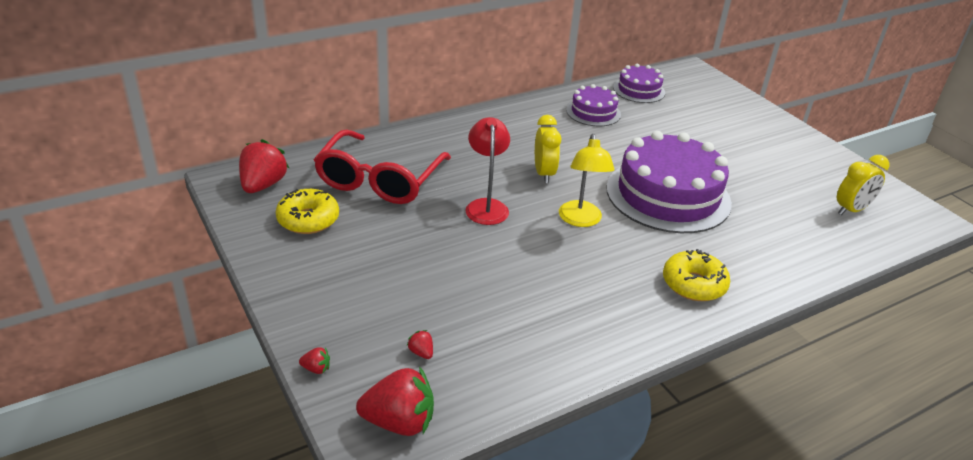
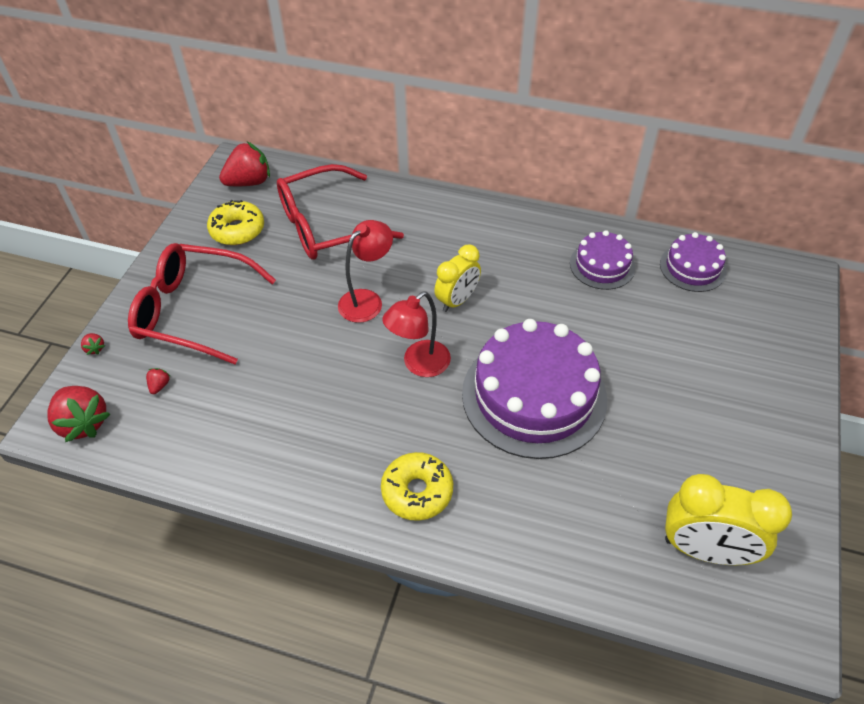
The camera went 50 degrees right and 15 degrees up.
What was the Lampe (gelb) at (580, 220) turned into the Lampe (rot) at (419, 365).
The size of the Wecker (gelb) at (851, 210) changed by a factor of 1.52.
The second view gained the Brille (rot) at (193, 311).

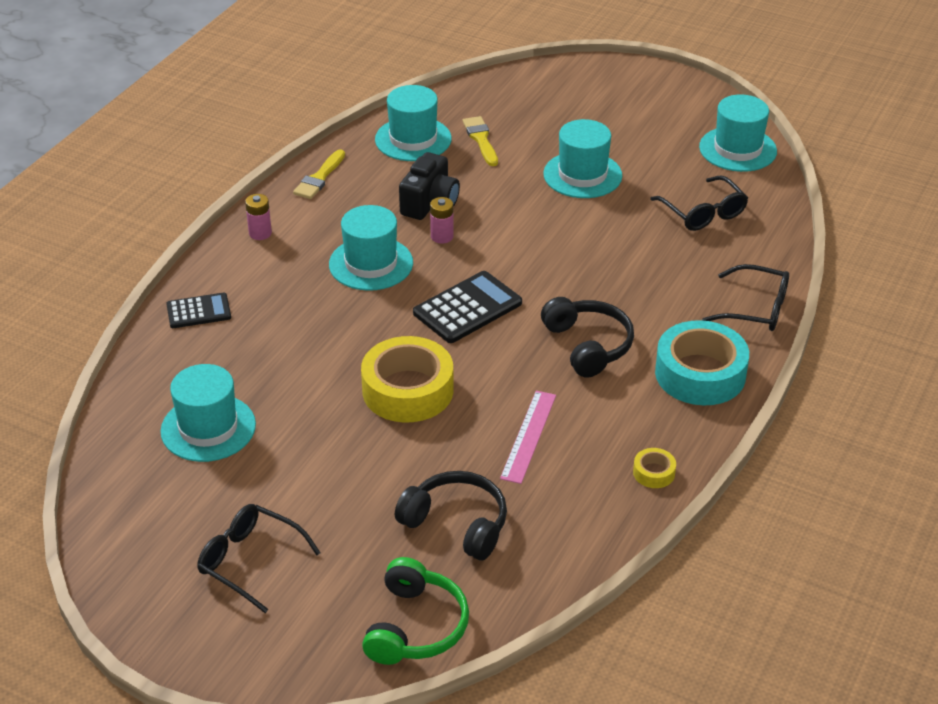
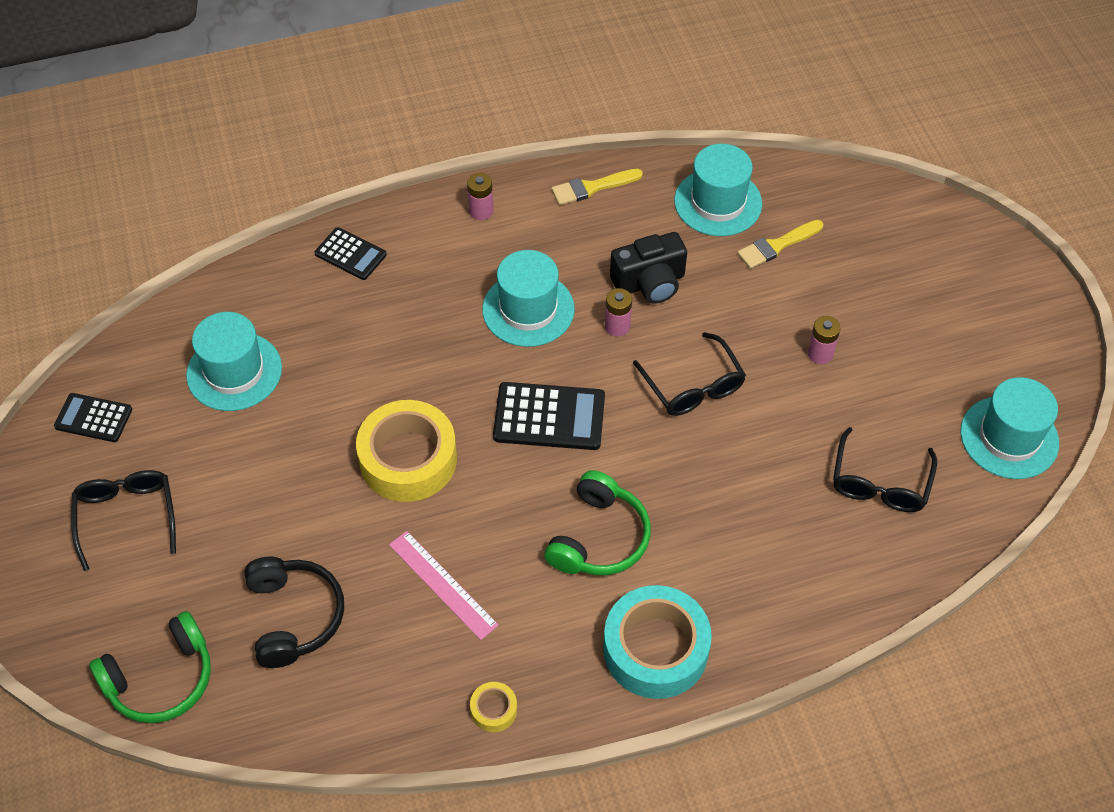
The camera went 45 degrees right and 15 degrees up.
The Pinsel (gelb) at (481, 139) ended up facing another way, 150 degrees counterclockwise from before.
The Lineal (rosa) at (528, 436) ended up facing another way, 75 degrees clockwise from before.
What was the Kopfhörer (schwarz) at (588, 345) turned into the Kopfhörer (grün) at (599, 538).
Where the Hut (türkis) stood at (582, 175), the Batterie (rosa) came to stand at (820, 353).
The Brille (schwarz) ended up elsewhere, having gone from (755, 309) to (693, 386).
The second view gained the Taschenrechner (schwarz) at (93, 418).

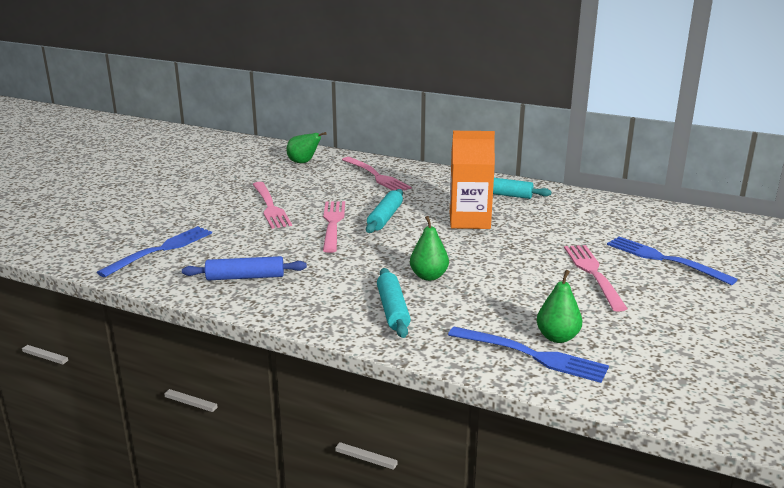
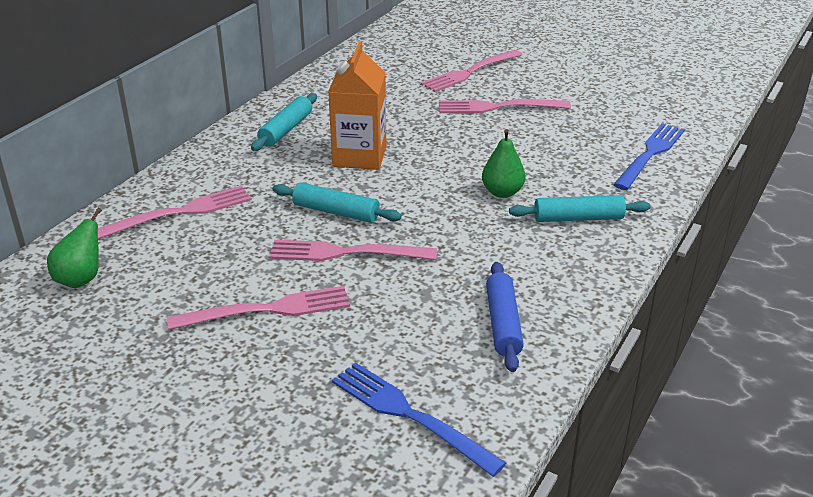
The camera went 85 degrees left and 10 degrees up.
The second view lost the Birne (grün) at (557, 337).
What was the Gabel (blau) at (664, 259) turned into the Gabel (rosa) at (469, 72).

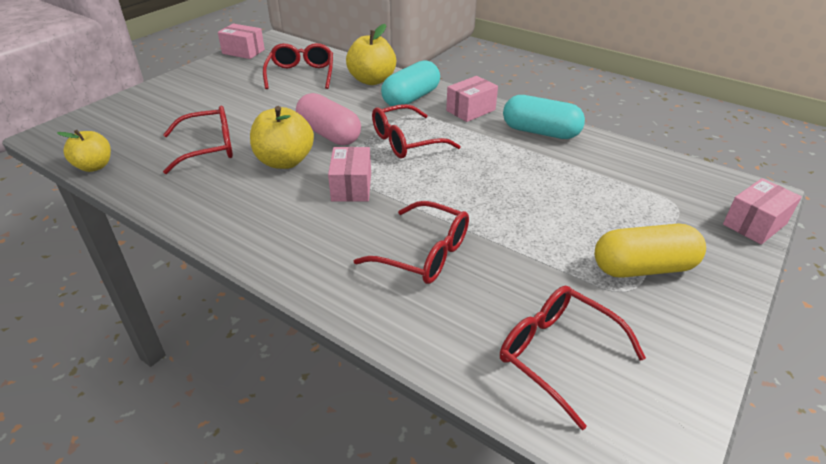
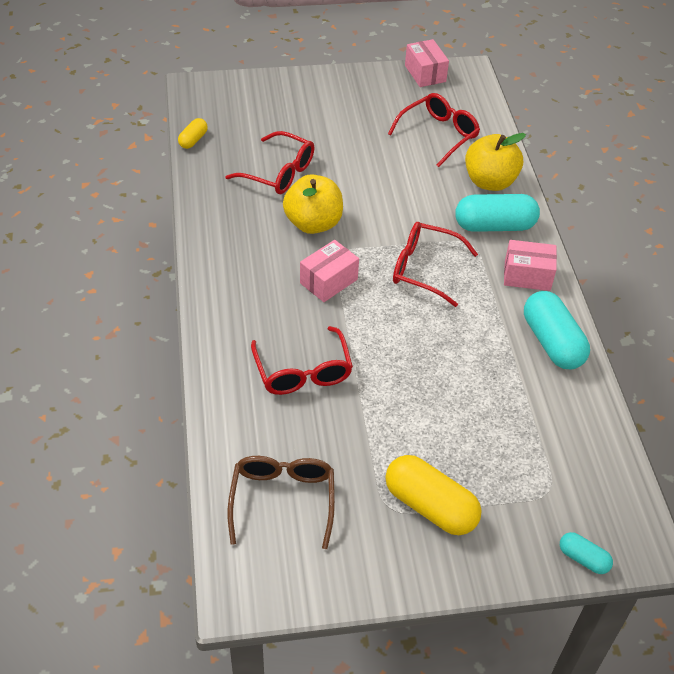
The camera went 45 degrees right and 10 degrees up.
Where the Apfel (gelb) stood at (94, 166), the Kapsel (gelb) came to stand at (193, 140).
The second view lost the Kapsel (rosa) at (329, 134).
What was the Brille (rot) at (556, 354) turned into the Brille (braun) at (282, 500).
Where the Schachtel (rosa) stood at (754, 224), the Kapsel (türkis) came to stand at (583, 558).

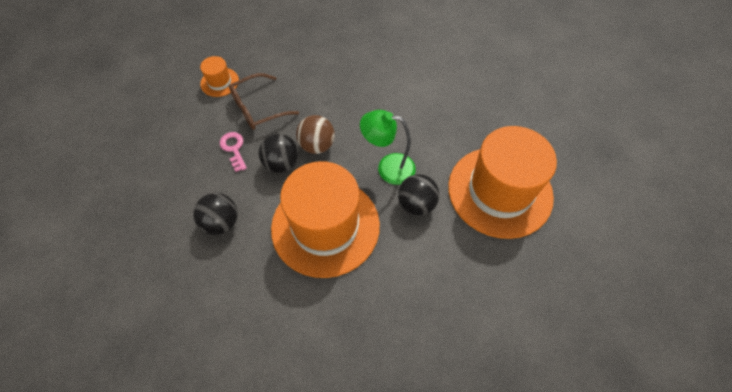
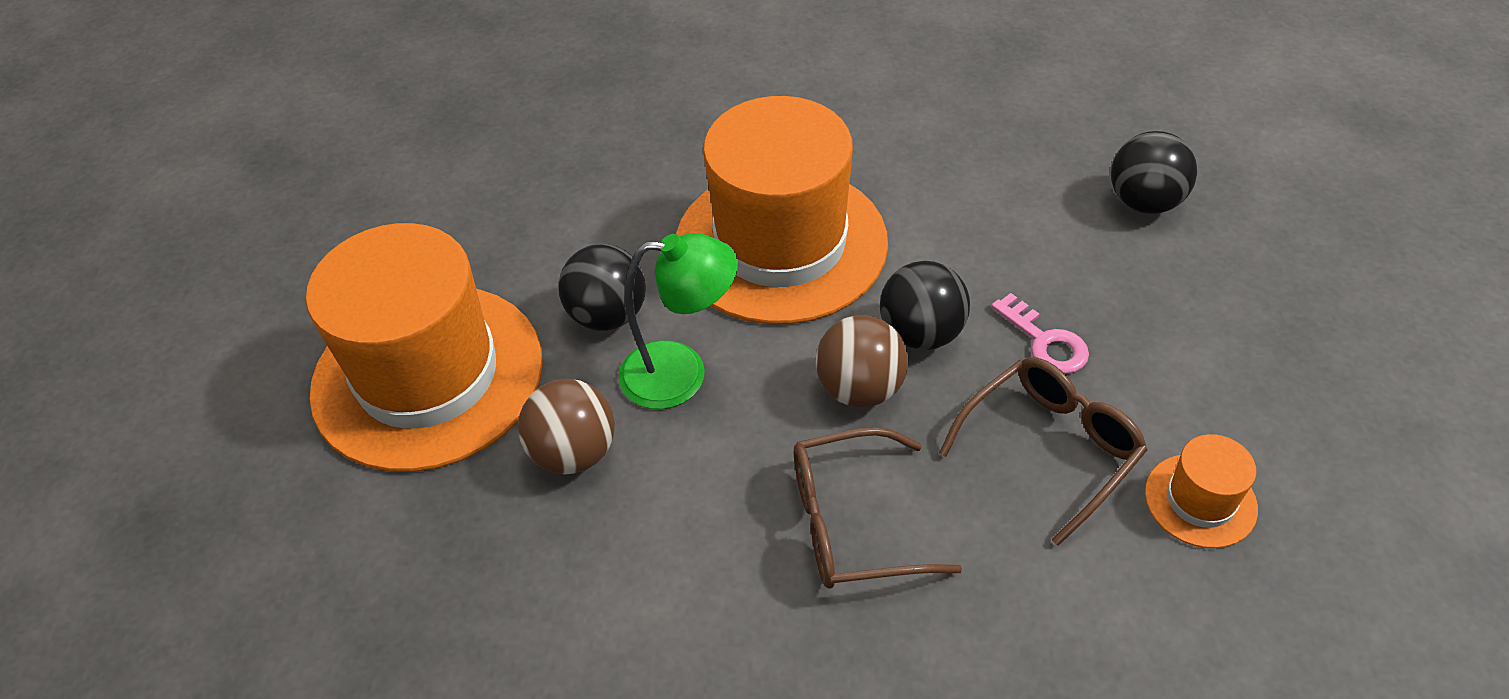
The camera went 170 degrees right and 10 degrees down.
The Ball (schwarz) ended up elsewhere, having gone from (221, 223) to (1144, 202).
The second view gained the Ball (braun) at (574, 452).
The second view gained the Brille (braun) at (852, 523).

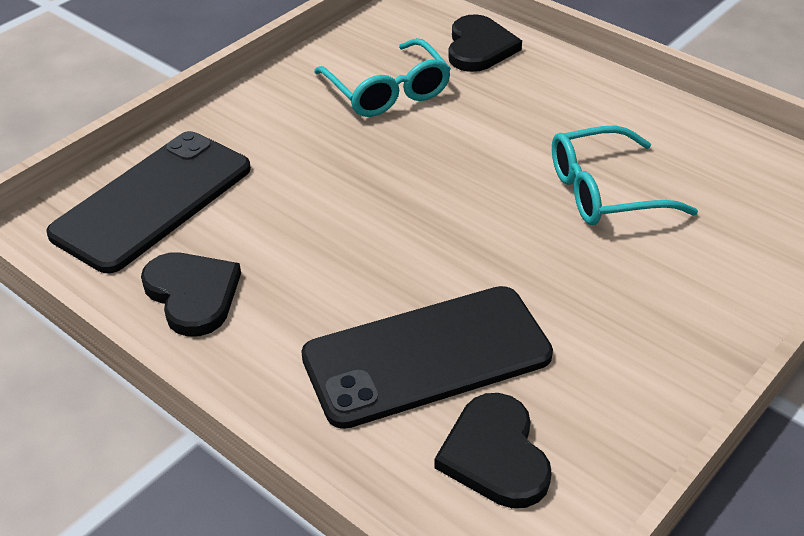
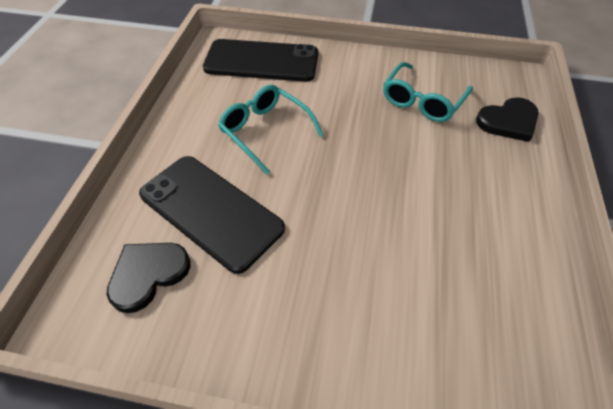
The camera went 60 degrees right and 10 degrees up.
The second view lost the Herz (schwarz) at (192, 294).
The Brille (türkis) ended up elsewhere, having gone from (604, 192) to (265, 131).

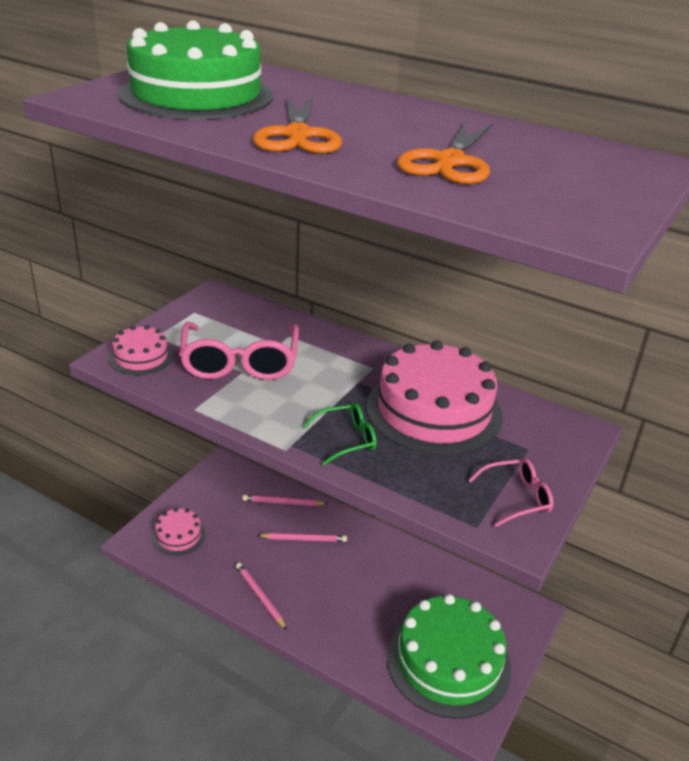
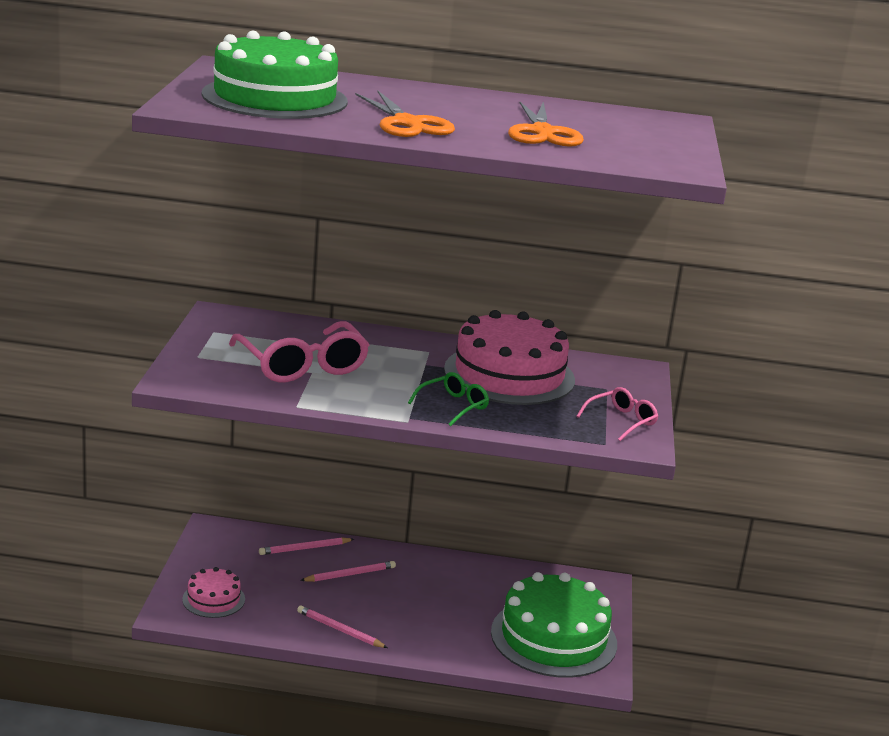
The camera went 25 degrees left and 10 degrees down.
The second view lost the Kuchen (rosa) at (141, 357).

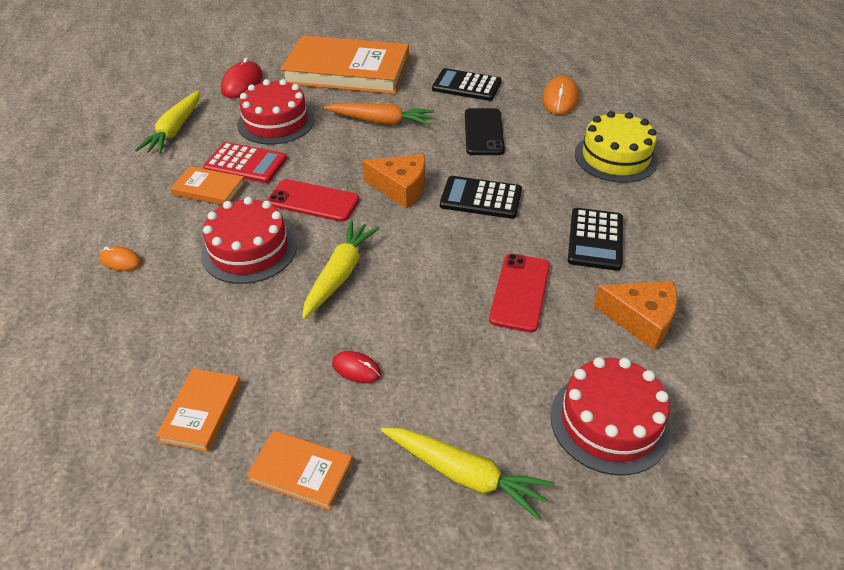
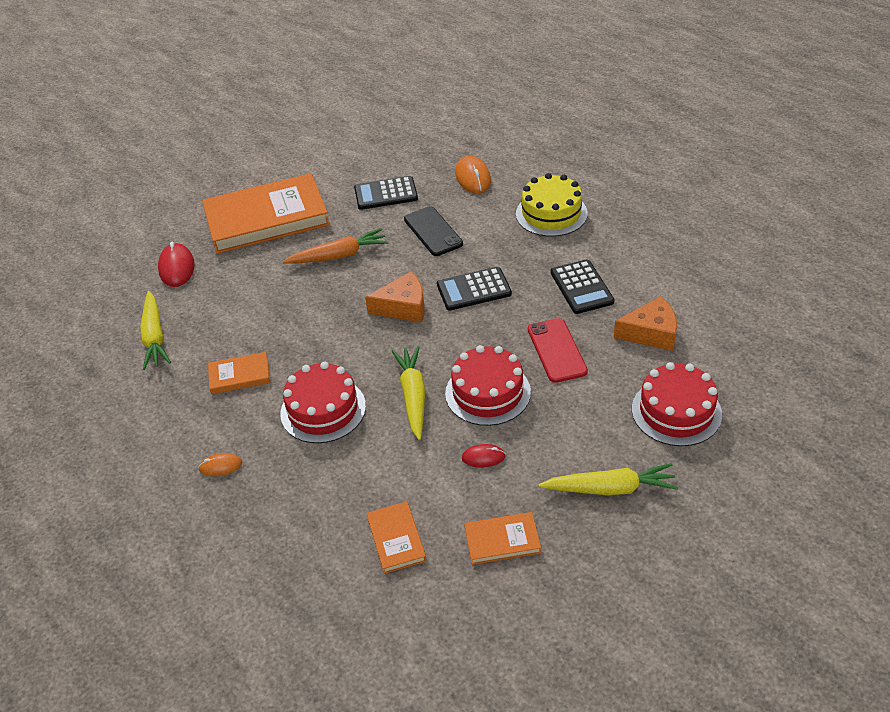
The camera went 25 degrees left and 0 degrees up.
The second view lost the Taschenrechner (rot) at (245, 163).
The Kuchen (rot) ended up elsewhere, having gone from (276, 122) to (488, 392).
The second view lost the Handy (rot) at (313, 201).

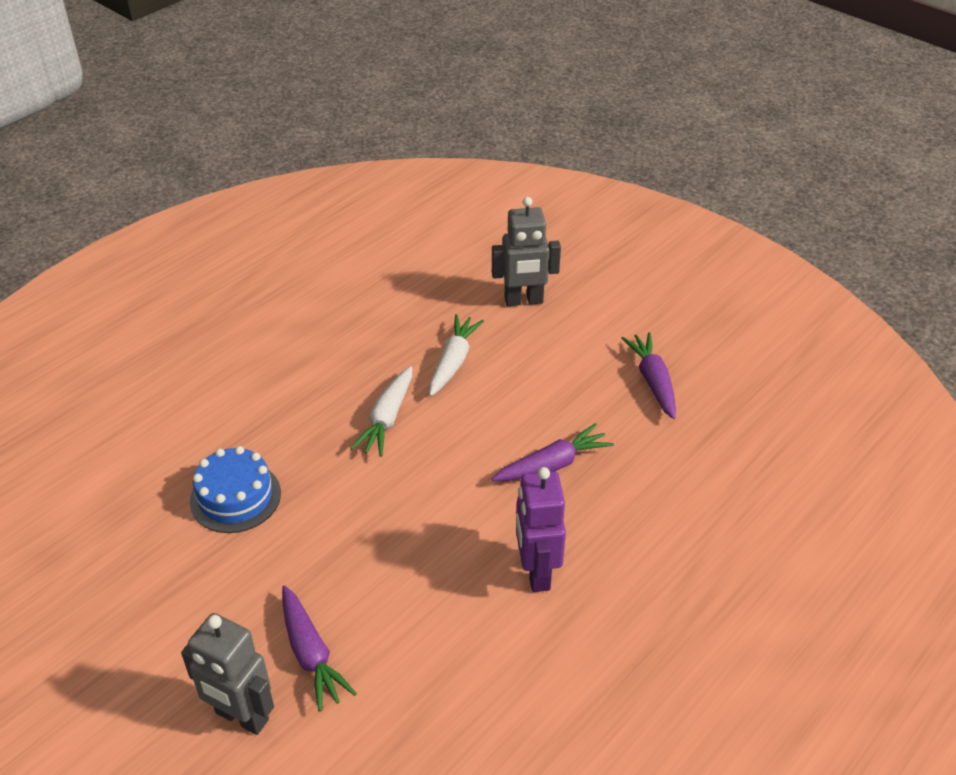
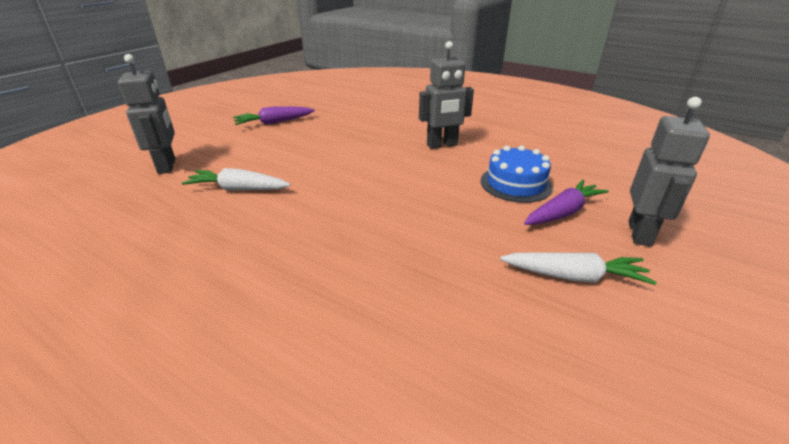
The camera went 100 degrees left and 10 degrees down.
The Kuchen (blau) ended up elsewhere, having gone from (235, 497) to (515, 184).
The Karotte (weiß) ended up elsewhere, having gone from (387, 418) to (573, 276).
The second view lost the Karotte (lila) at (552, 464).
What was the Roboter (lila) at (536, 572) turned into the Roboter (grau) at (442, 145).

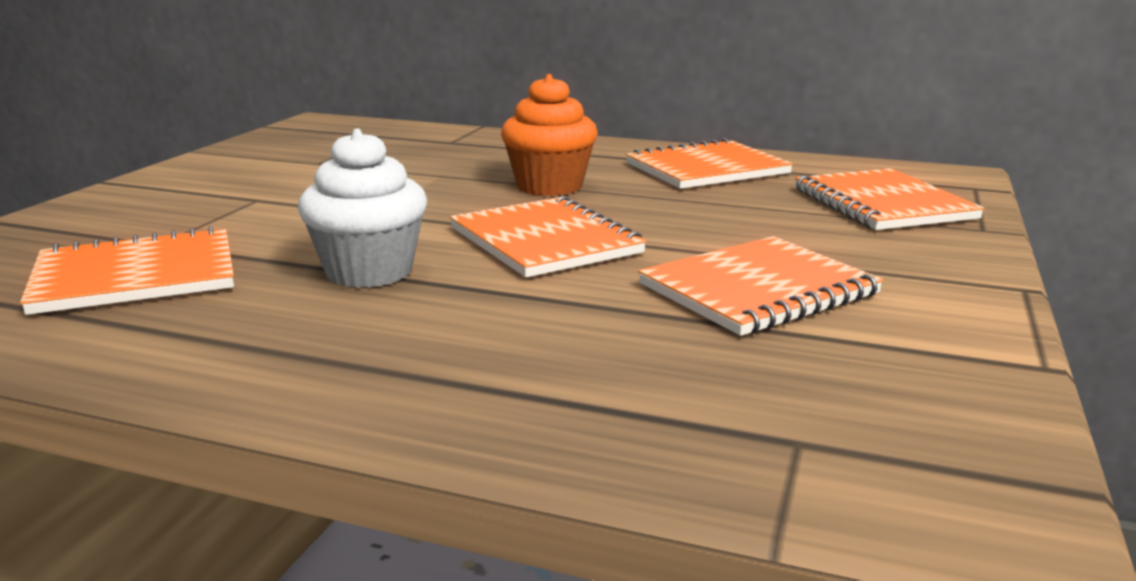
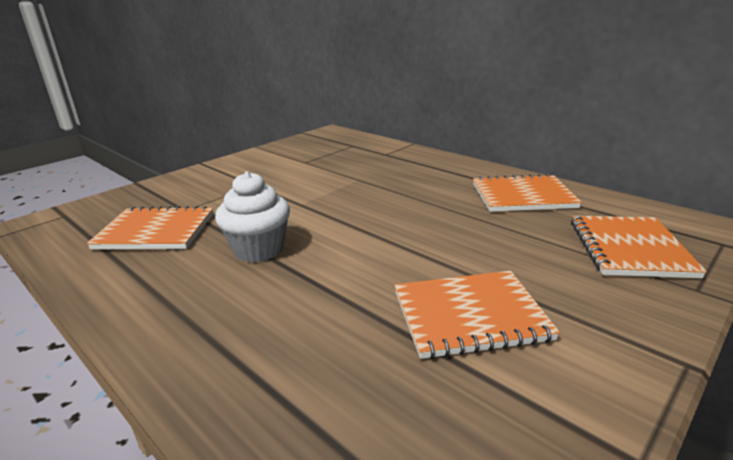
The camera went 25 degrees right and 5 degrees up.
The second view lost the Notizbuch (orange) at (545, 241).
The second view lost the Muffin (orange) at (549, 186).

